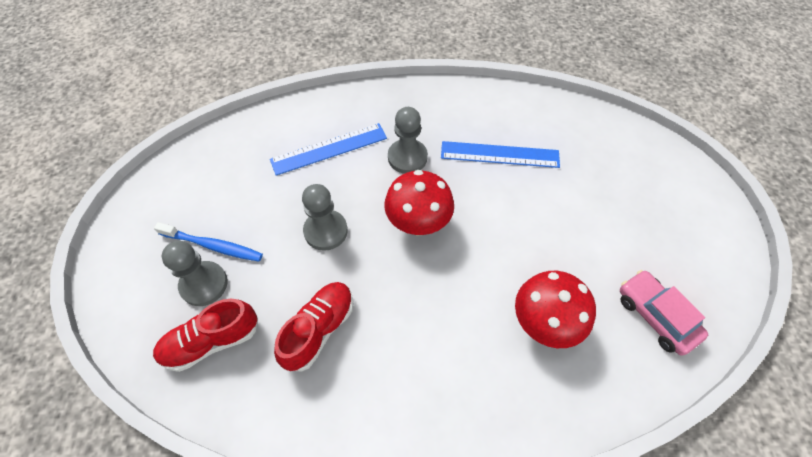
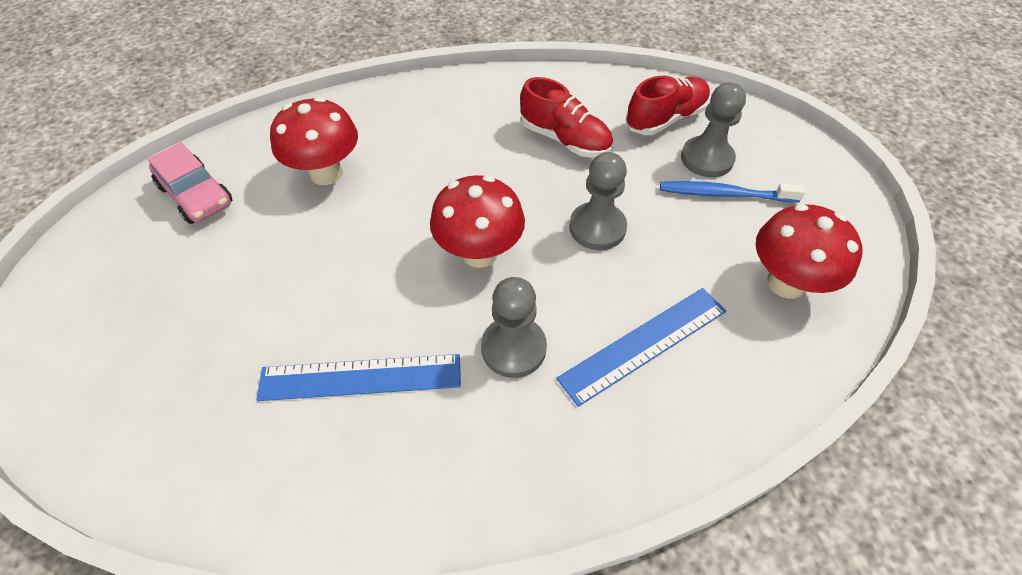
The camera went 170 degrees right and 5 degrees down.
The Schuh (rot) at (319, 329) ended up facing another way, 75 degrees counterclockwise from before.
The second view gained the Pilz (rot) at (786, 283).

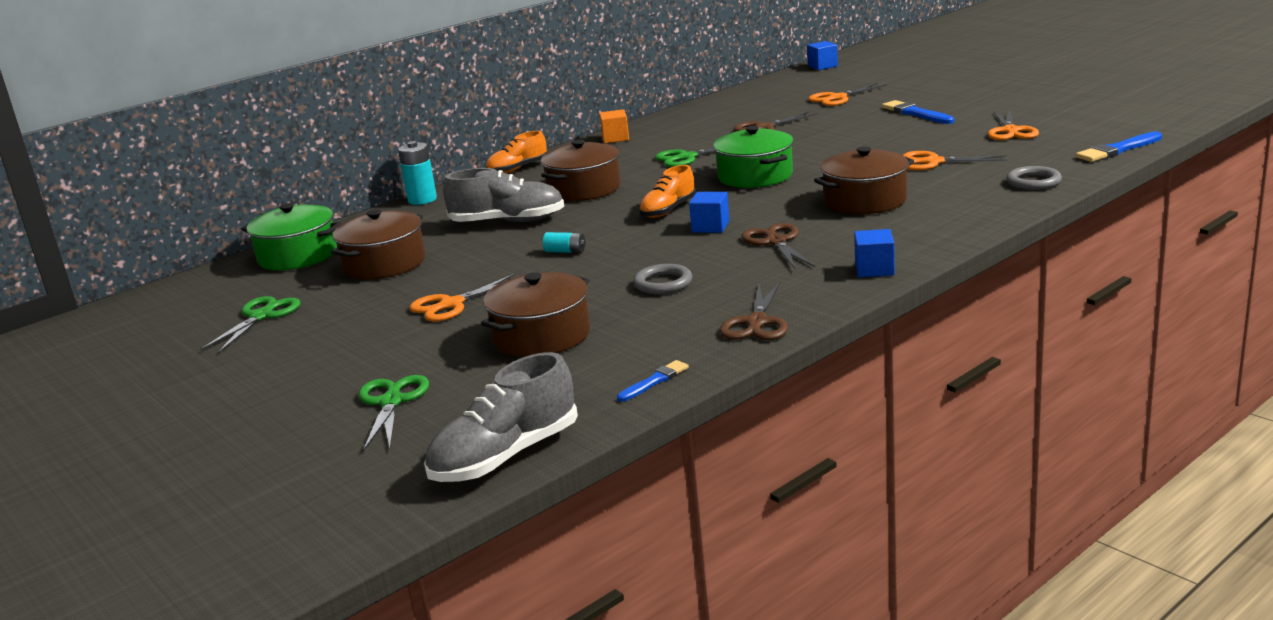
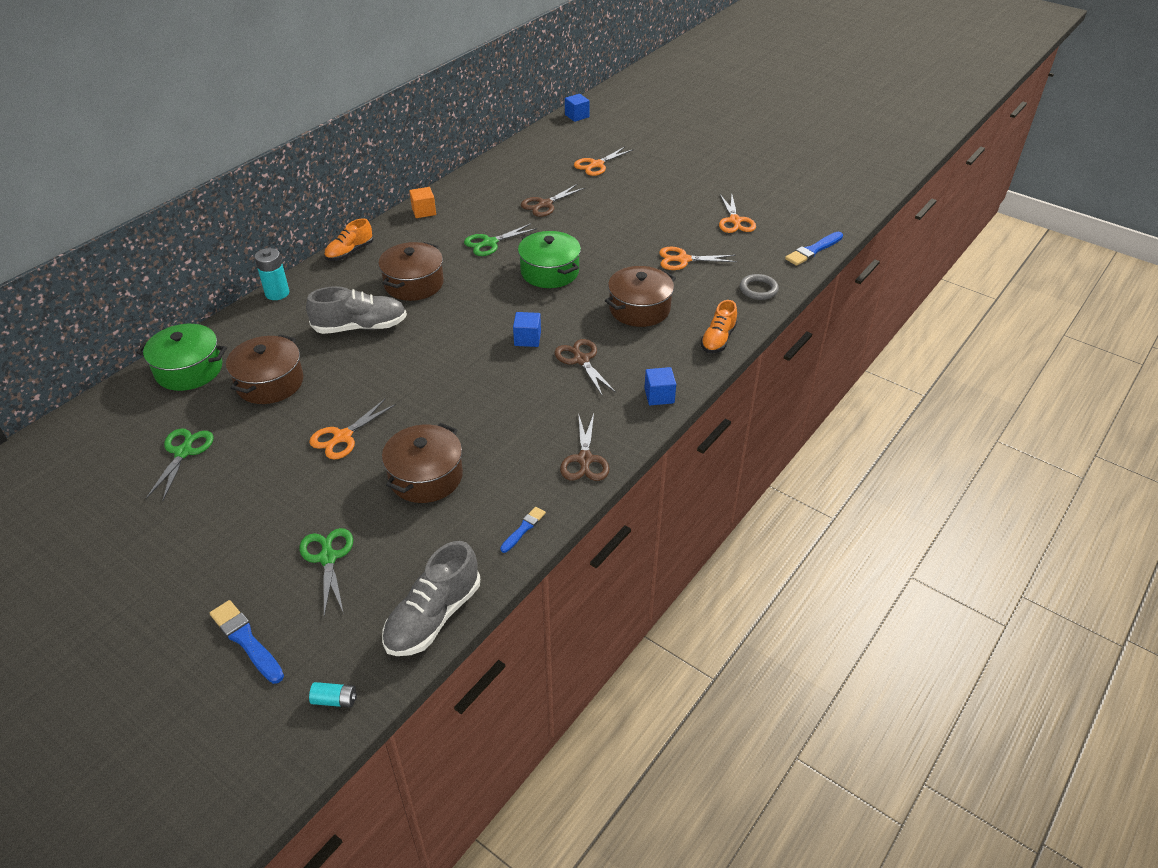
The camera went 15 degrees left and 20 degrees up.
The Batterie (türkis) ended up elsewhere, having gone from (565, 251) to (335, 700).
The second view lost the Ring (grau) at (663, 283).
The Schuh (orange) ended up elsewhere, having gone from (668, 210) to (718, 339).
The Pinsel (blau) ended up elsewhere, having gone from (916, 113) to (246, 640).

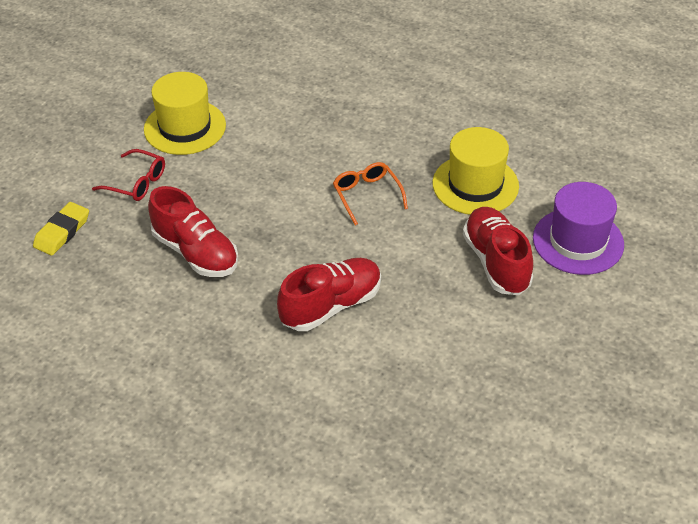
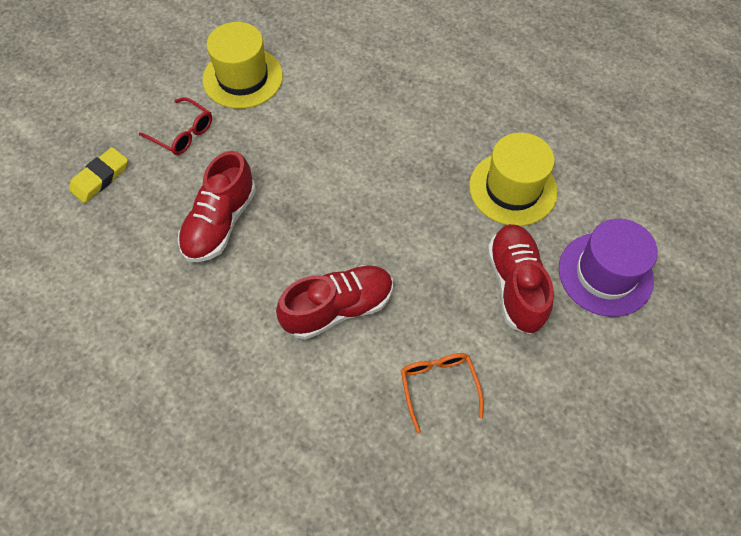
The camera went 10 degrees right and 15 degrees up.
The Schuh (rot) at (196, 252) ended up facing another way, 60 degrees clockwise from before.
The Brille (orange) ended up elsewhere, having gone from (367, 195) to (438, 386).

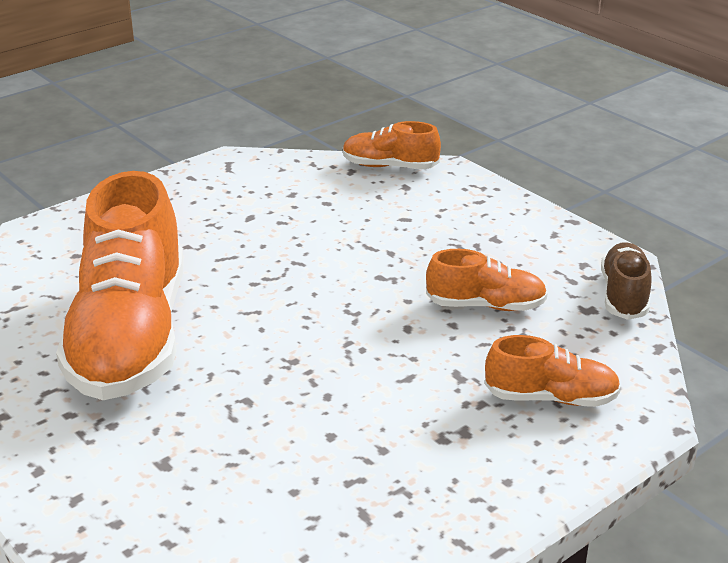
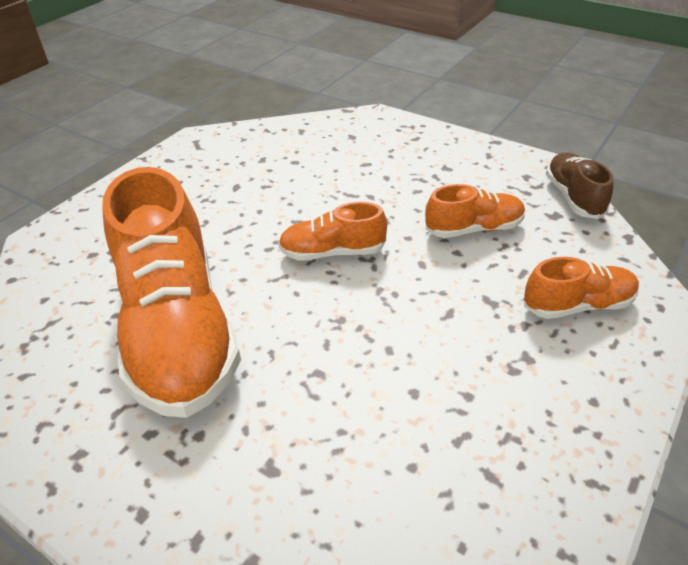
The camera went 15 degrees left and 10 degrees up.
The Schuh (orange) ended up elsewhere, having gone from (390, 166) to (332, 252).

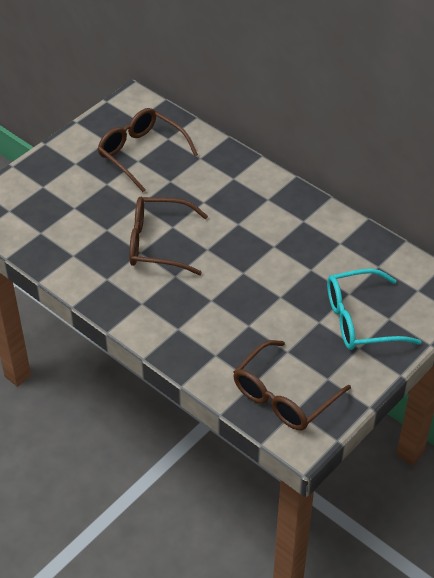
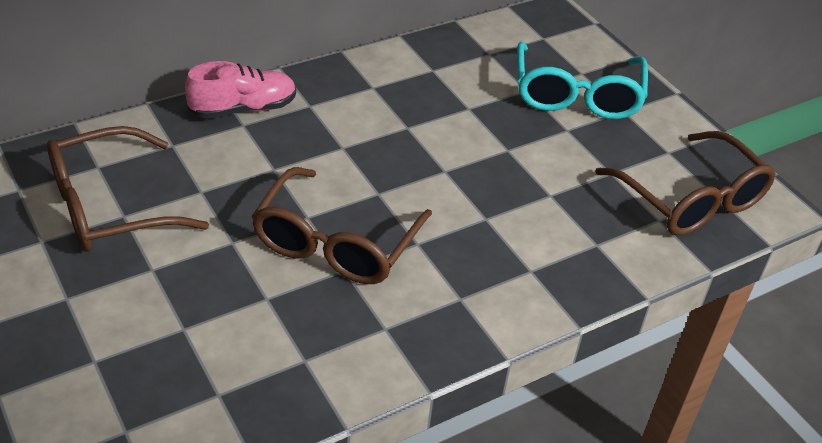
The camera went 75 degrees left and 5 degrees down.
The second view gained the Schuh (rosa) at (243, 109).

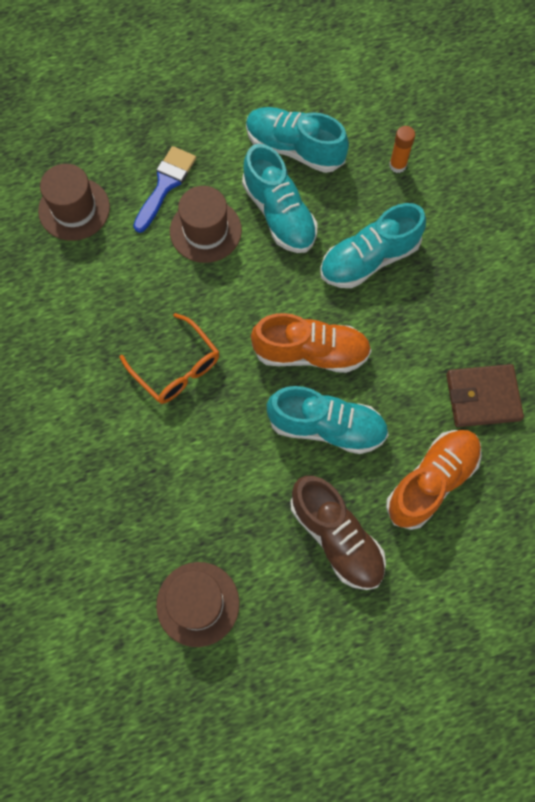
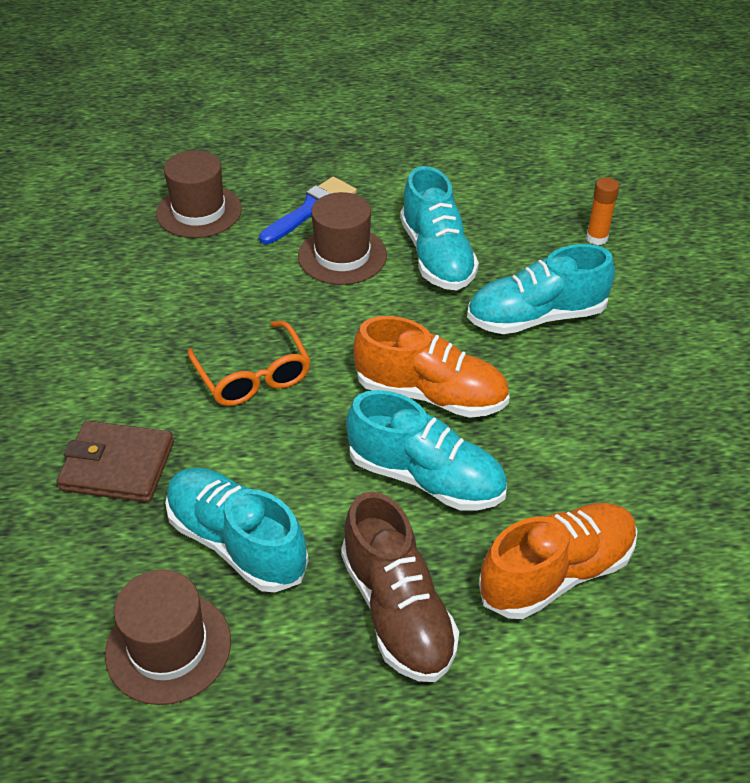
The camera went 15 degrees right and 25 degrees down.
The Schuh (türkis) ended up elsewhere, having gone from (294, 148) to (236, 542).
The Geldbörse (braun) ended up elsewhere, having gone from (482, 397) to (118, 466).

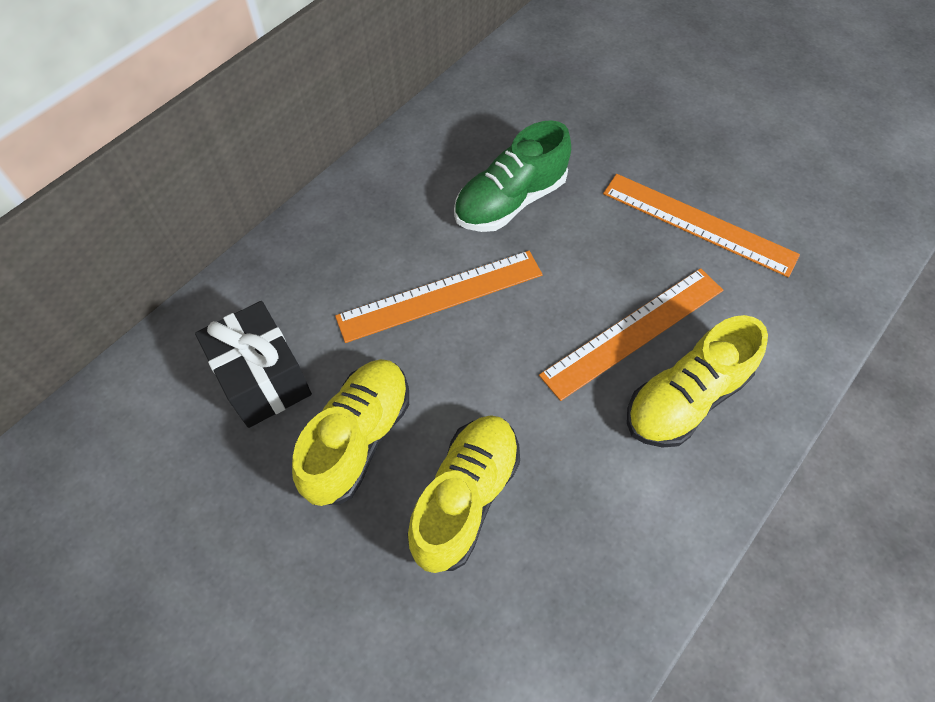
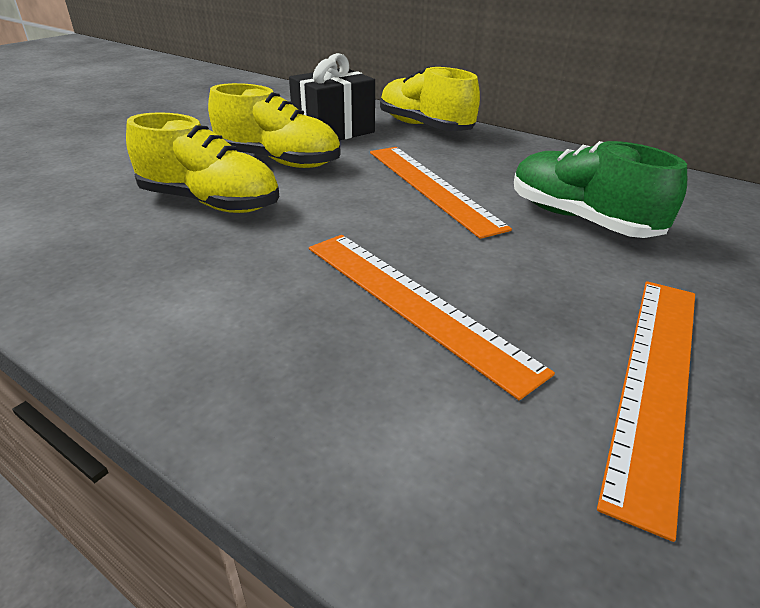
The camera went 85 degrees right and 25 degrees down.
The Schuh (gelb) ended up elsewhere, having gone from (685, 399) to (424, 127).

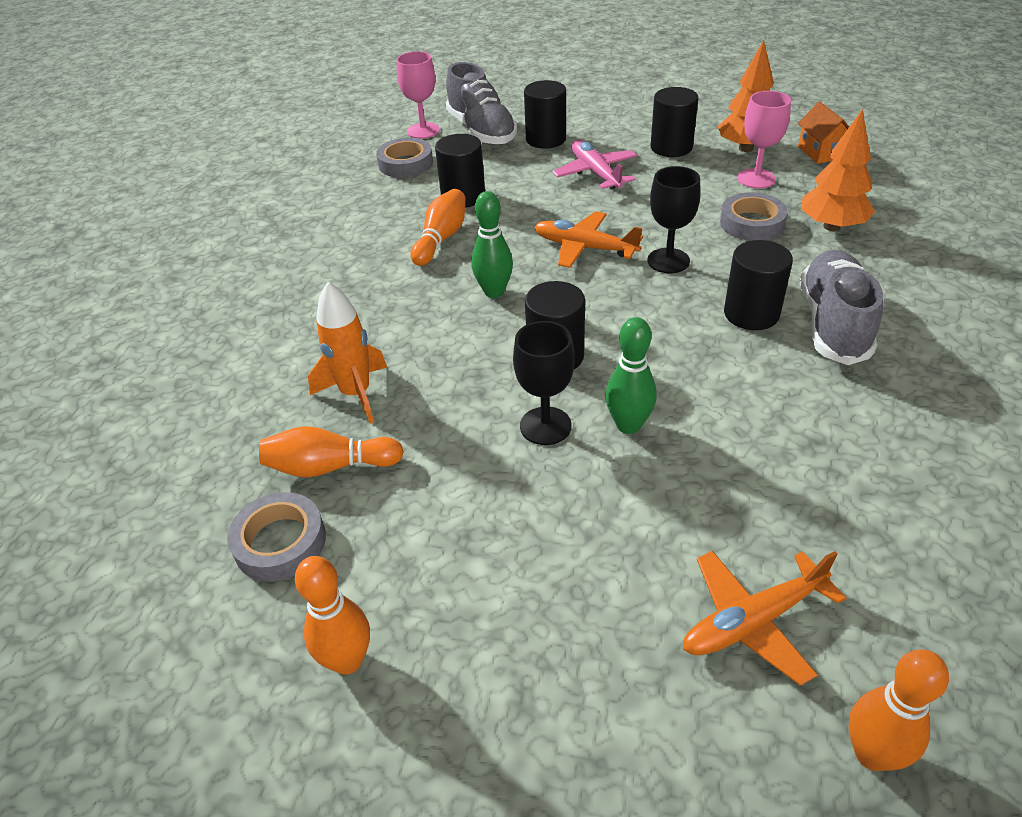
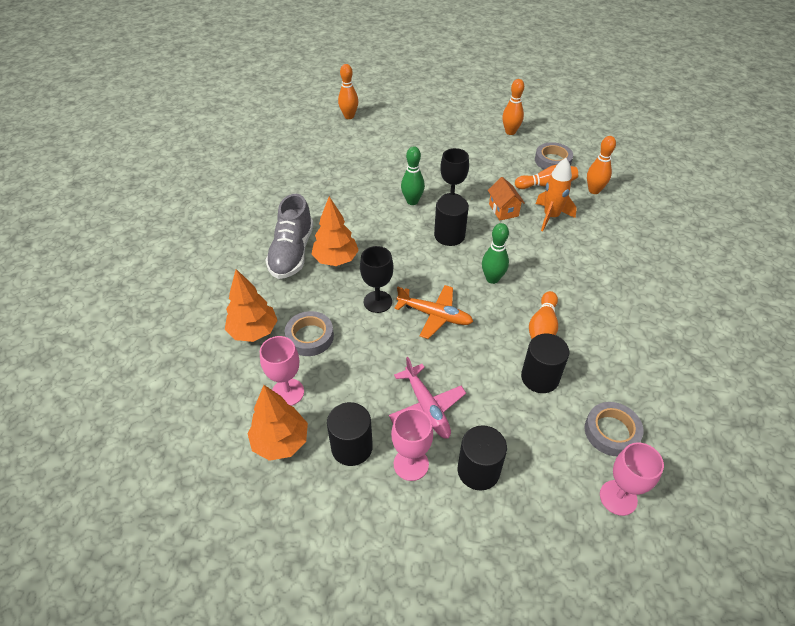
The camera went 175 degrees right and 5 degrees up.
The second view lost the Schuh (grau) at (482, 131).
The second view lost the Flugzeug (orange) at (754, 621).
Where the Vollzylinder (schwarz) stood at (751, 314), the Baum (orange) came to stand at (335, 260).
The Haus (orange) ended up elsewhere, having gone from (820, 152) to (503, 210).
The second view gained the Kelch (rosa) at (411, 464).
The second view gained the Bowlingkegel (orange) at (594, 190).

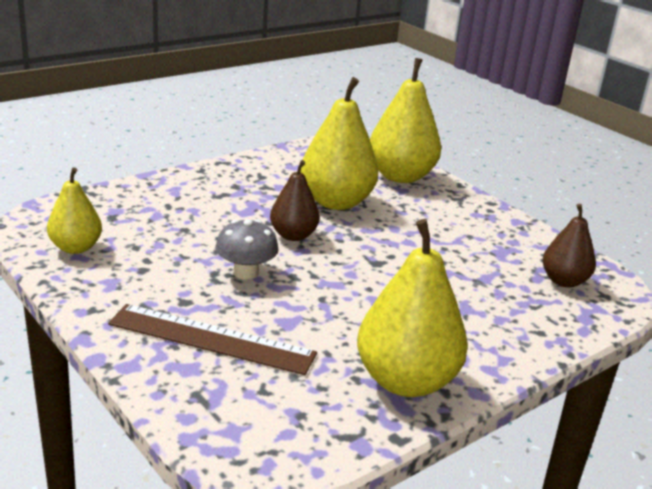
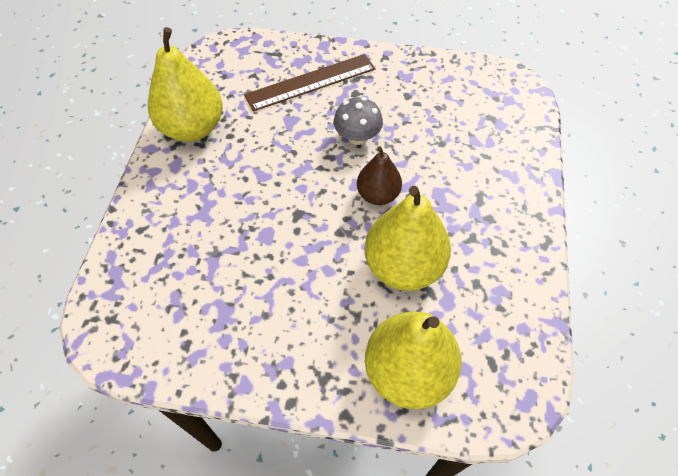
The camera went 140 degrees right and 30 degrees up.
The second view lost the Birne (gelb) at (76, 248).
The second view lost the Birne (braun) at (564, 281).

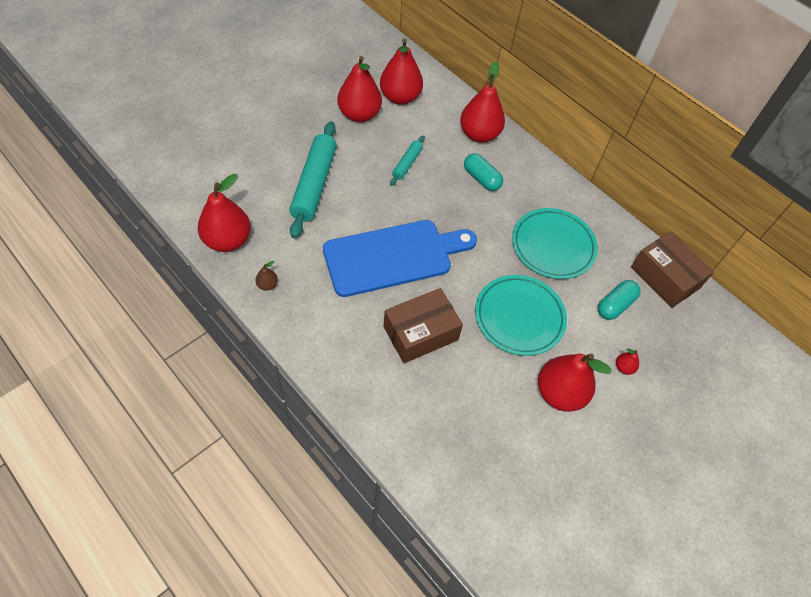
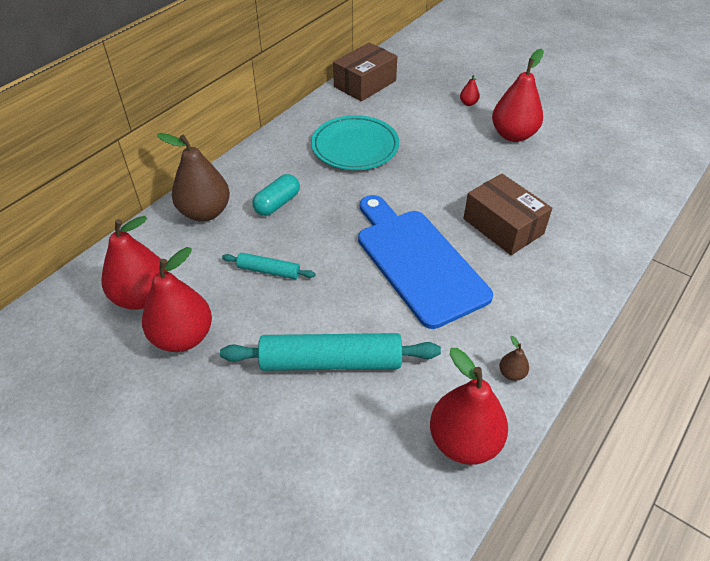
The camera went 95 degrees left and 10 degrees down.
What was the Birne (rot) at (479, 135) turned into the Birne (braun) at (205, 212).
The second view lost the Teller (türkis) at (519, 317).
The second view lost the Kapsel (türkis) at (615, 305).

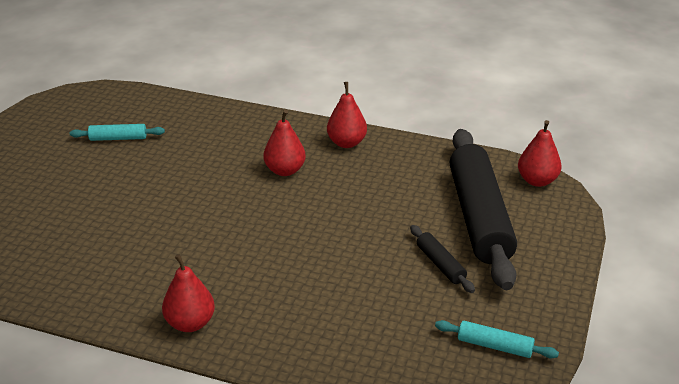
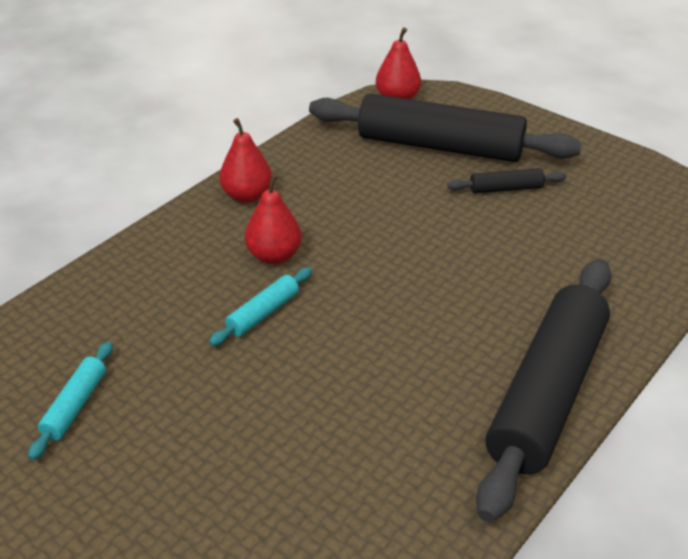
The camera went 70 degrees left and 5 degrees up.
Where the Birne (rot) stood at (190, 323), the Nudelholz (schwarz) came to stand at (547, 394).
The Nudelholz (türkis) ended up elsewhere, having gone from (494, 346) to (263, 313).

